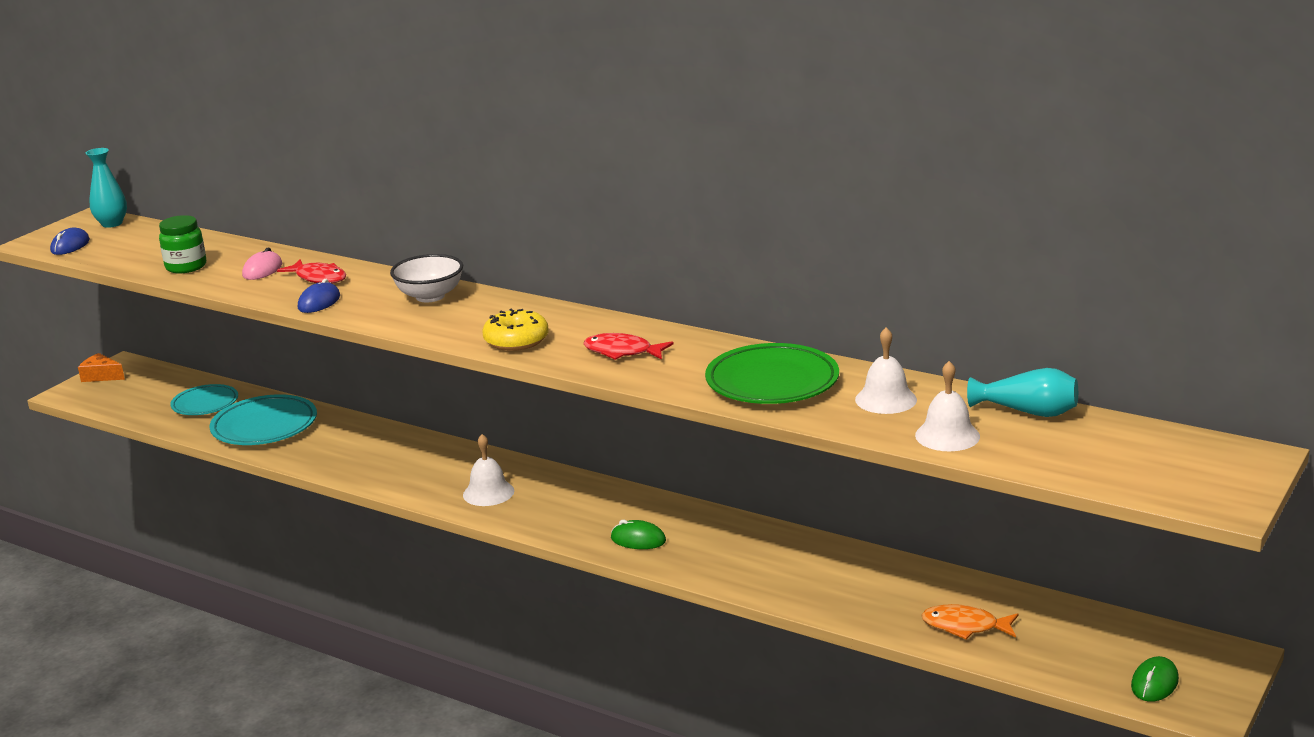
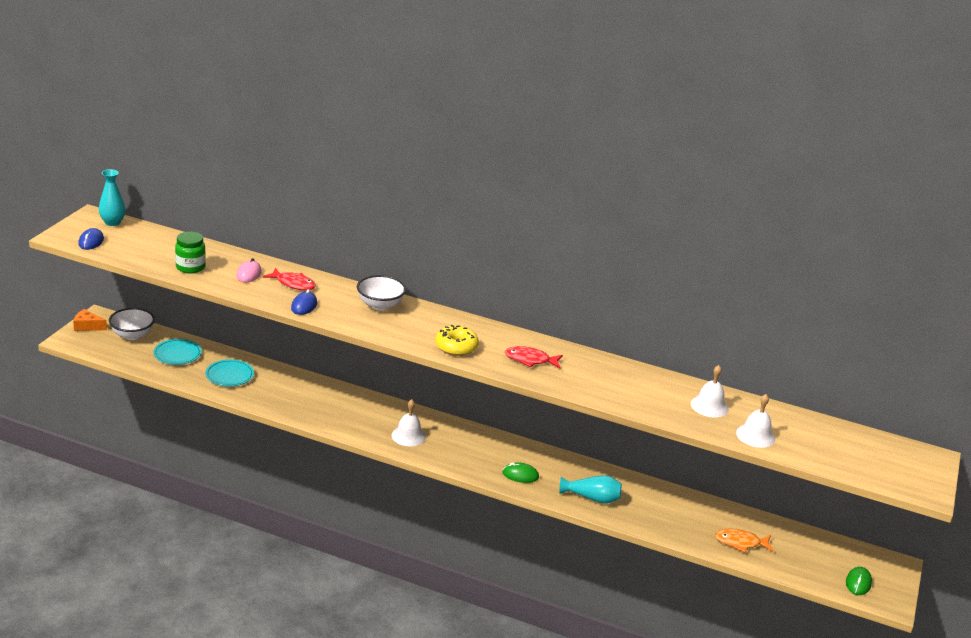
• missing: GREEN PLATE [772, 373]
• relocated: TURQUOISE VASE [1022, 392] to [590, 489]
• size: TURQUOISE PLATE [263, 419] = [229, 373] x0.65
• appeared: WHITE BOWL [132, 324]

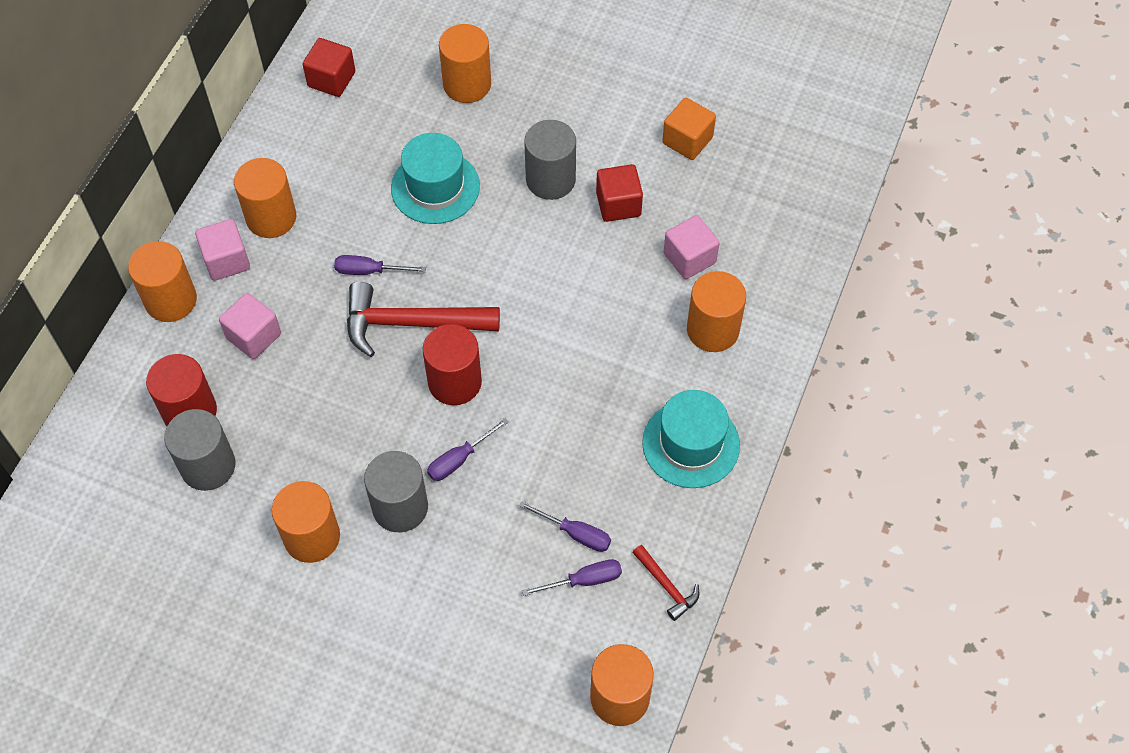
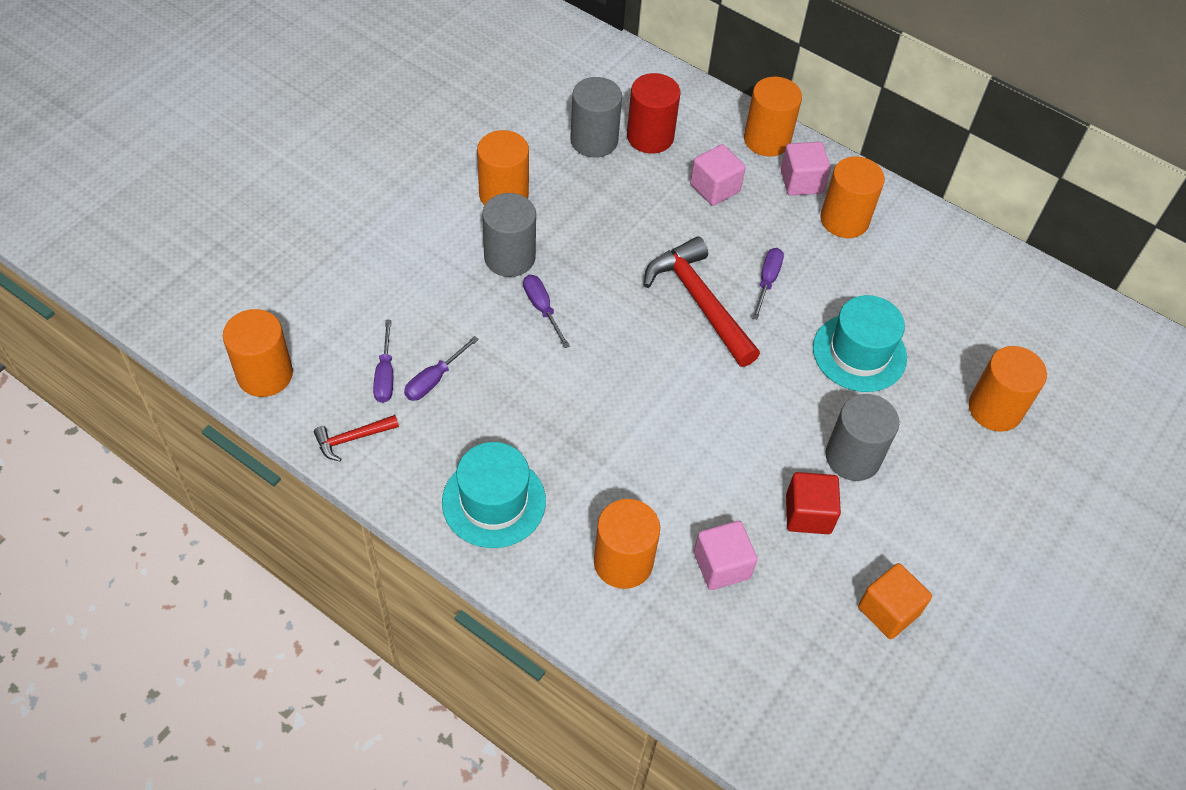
• missing: RED CUBE [329, 67]
• spun: RED HAMMER [423, 319] = [702, 301] 45 degrees counterclockwise
• missing: RED CYLINDER [452, 364]

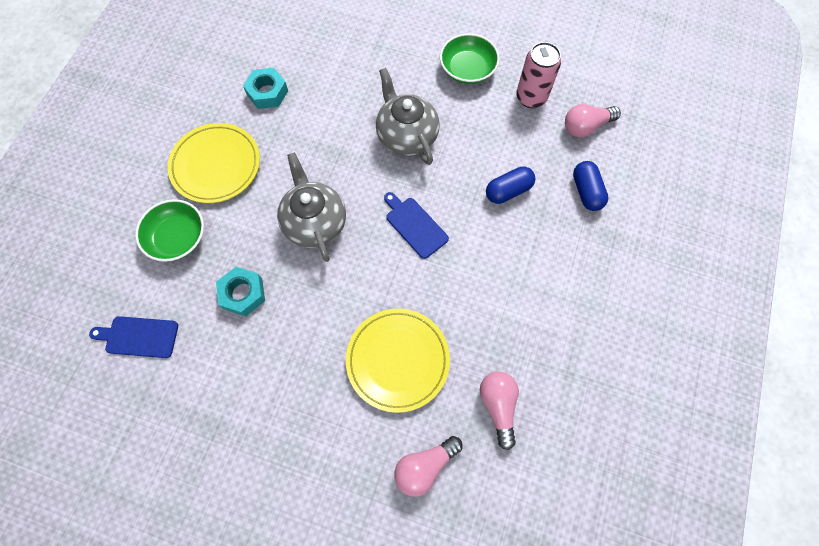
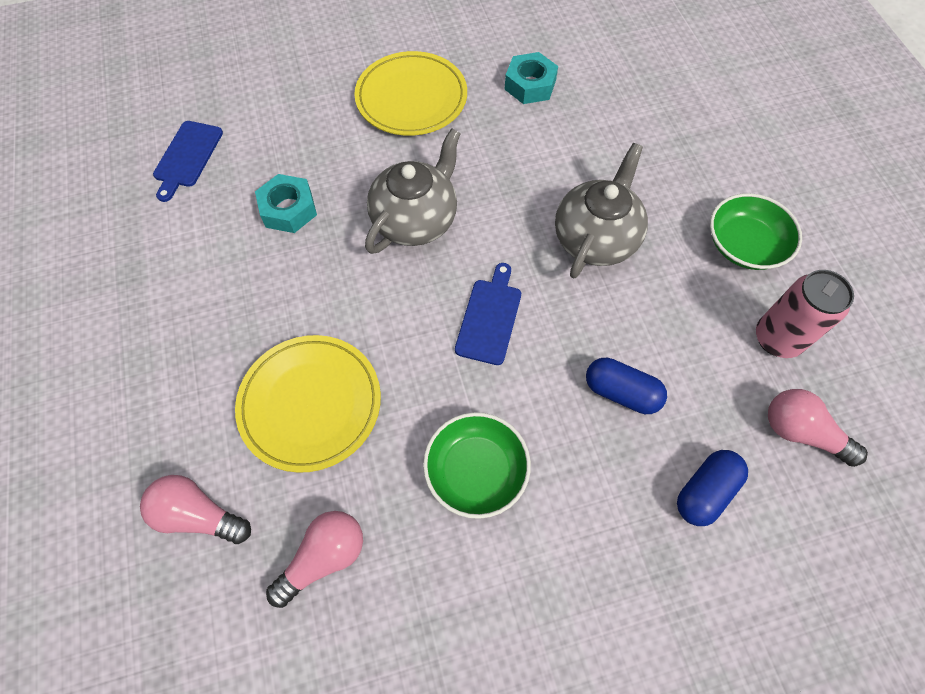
• relocated: GREEN BOWL [169, 230] to [477, 465]
• spun: BLUE CUTTING BOARD [133, 337] = [188, 161] 135 degrees counterclockwise

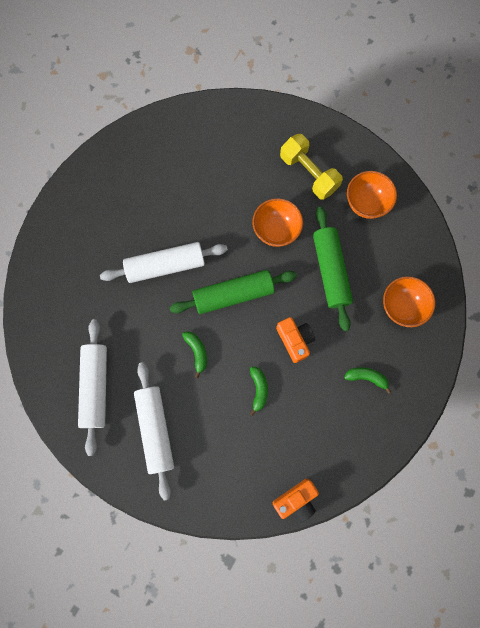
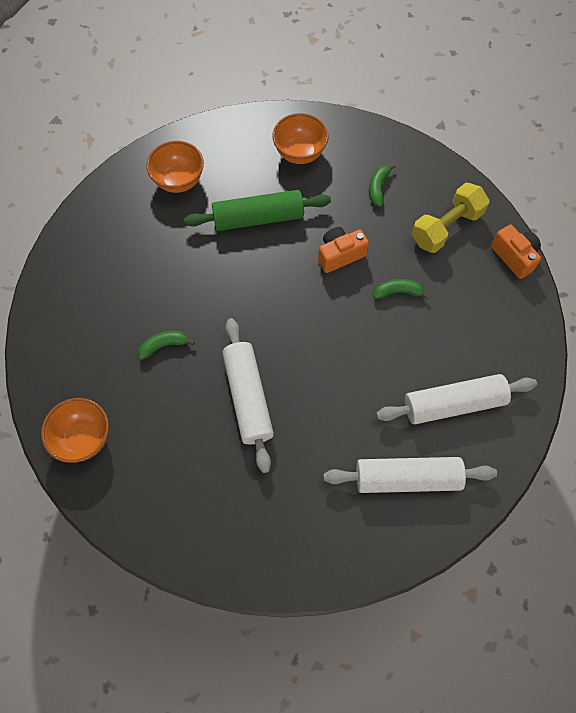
• relocated: YELLOW DUMBBELL [311, 167] to [451, 218]
• relocated: ORANGE BOWL [277, 222] to [75, 430]
• missing: GREEN ROLLING PIN [233, 292]
• relocated: GREEN BANANA [194, 354] to [166, 345]

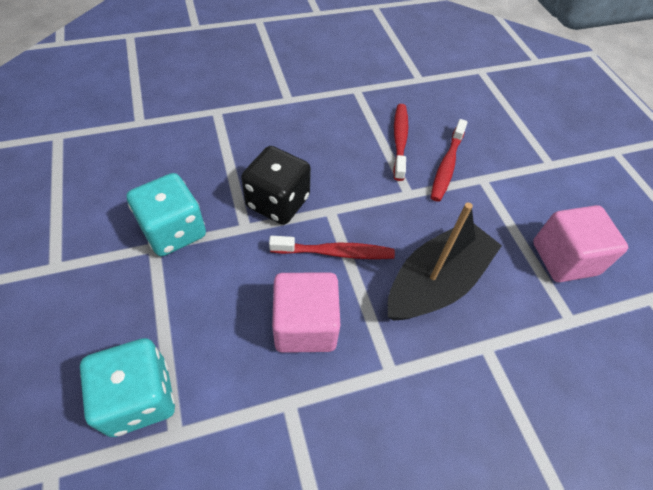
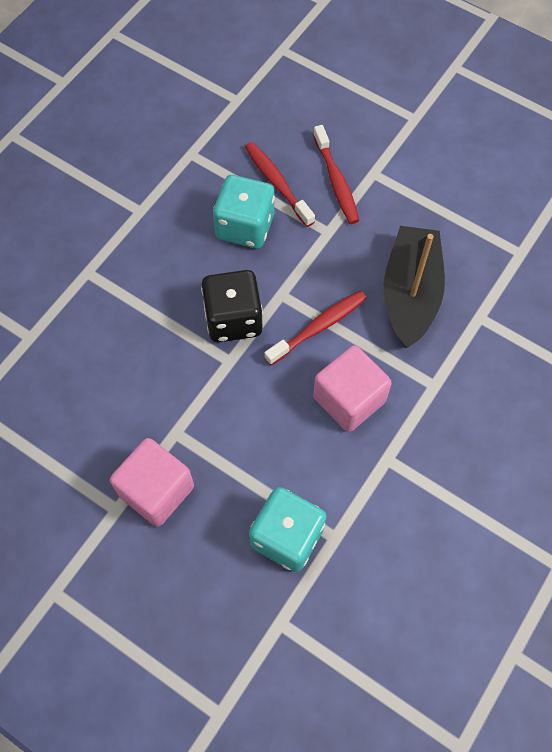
• relocated: TURQUOISE DICE [166, 214] to [244, 212]
• relocated: PINK CUBE [580, 243] to [152, 482]

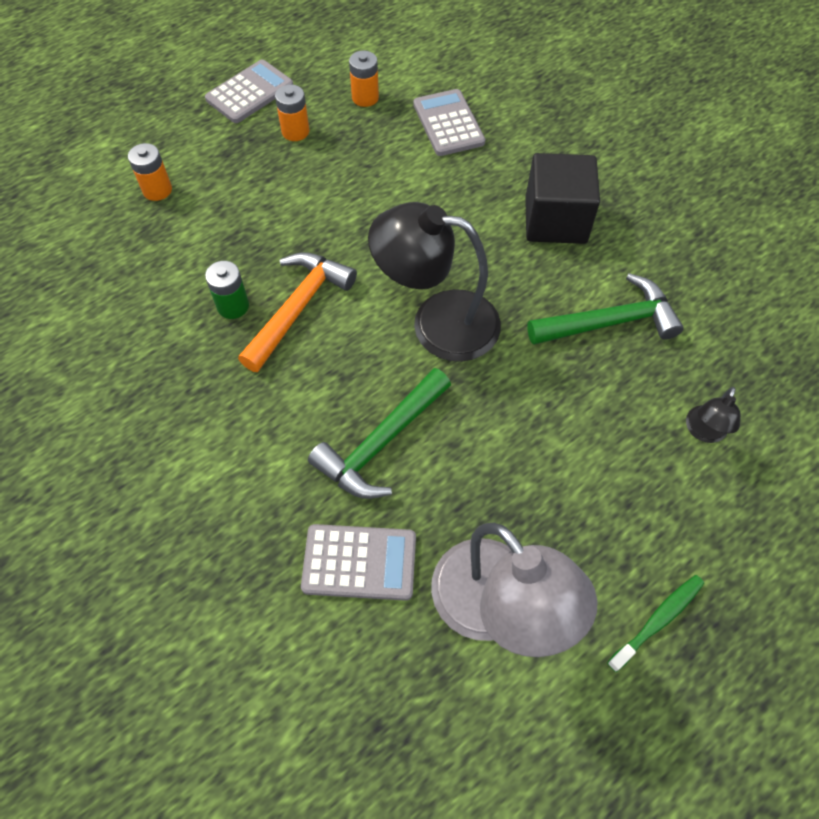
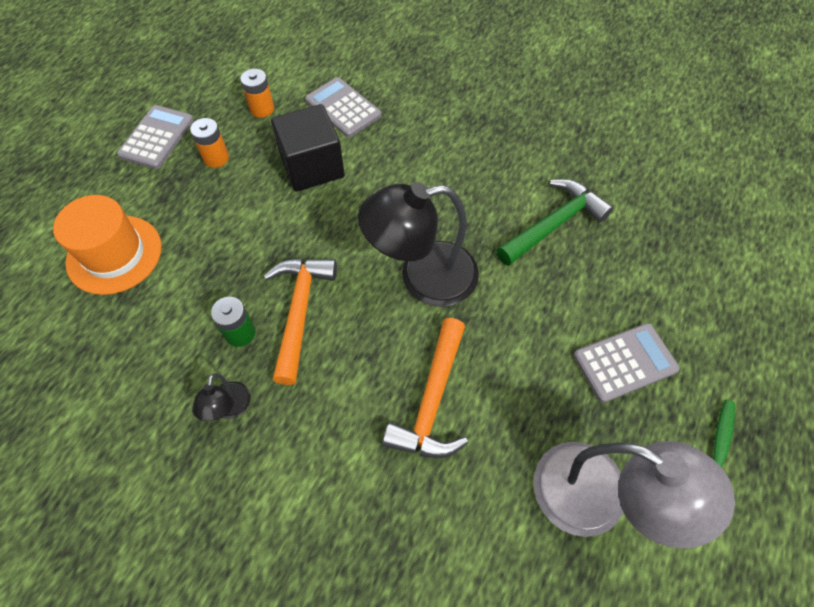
• exchanged: ORANGE BATTERY [150, 172] to ORANGE HAT [107, 245]
• relocated: BLACK CUBE [562, 198] to [308, 148]
• colour: GREEN HAMMER [379, 433] to ORANGE HAMMER [425, 388]
• relocated: BLACK LAMP [713, 415] to [221, 397]
• relocated: GREY CALCULATOR [358, 562] to [626, 363]

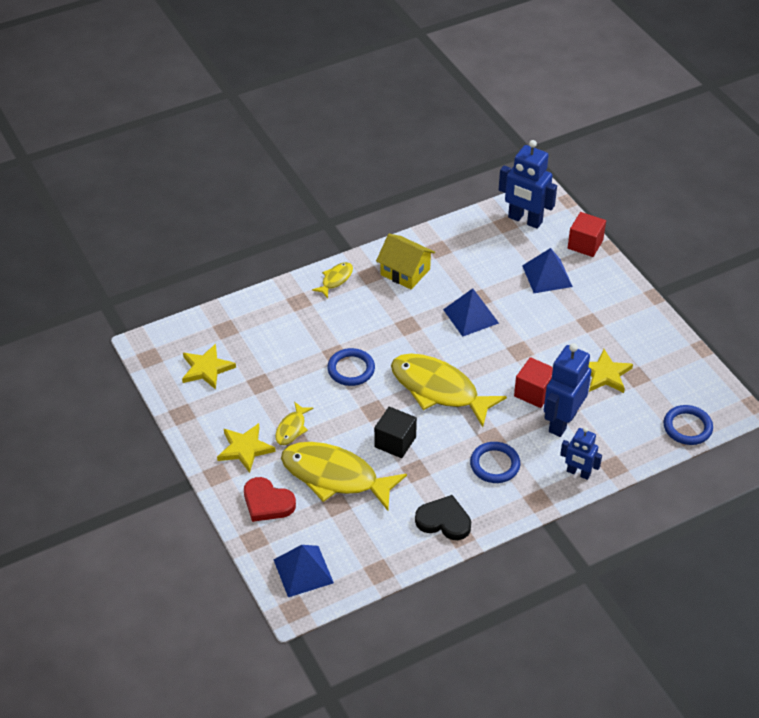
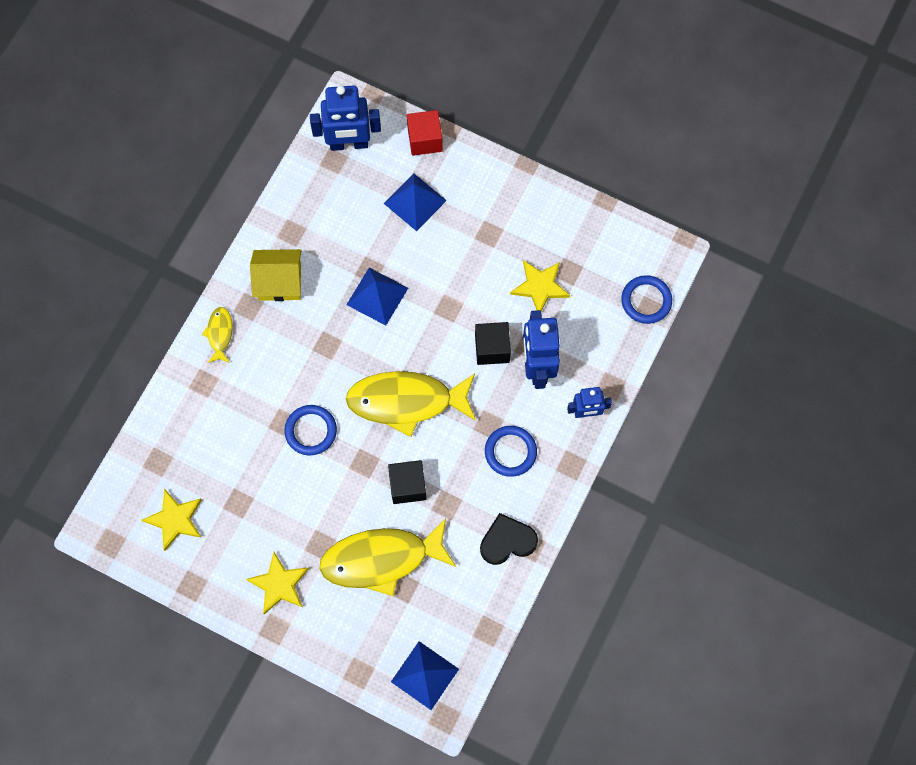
• colour: RED CUBE [533, 382] to BLACK CUBE [493, 343]
• missing: YELLOW FISH [294, 423]
• missing: RED HEART [270, 499]

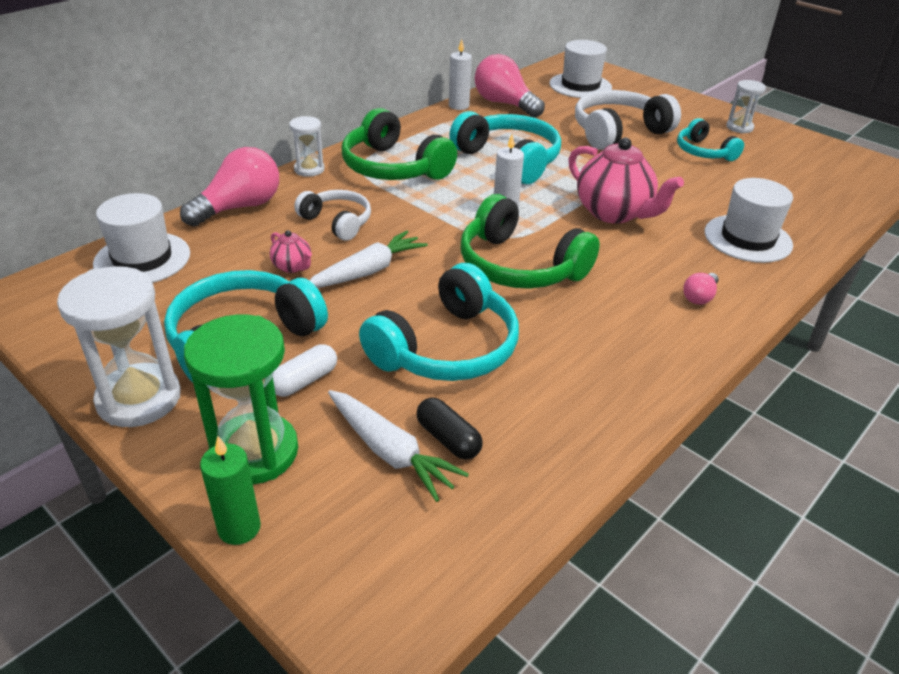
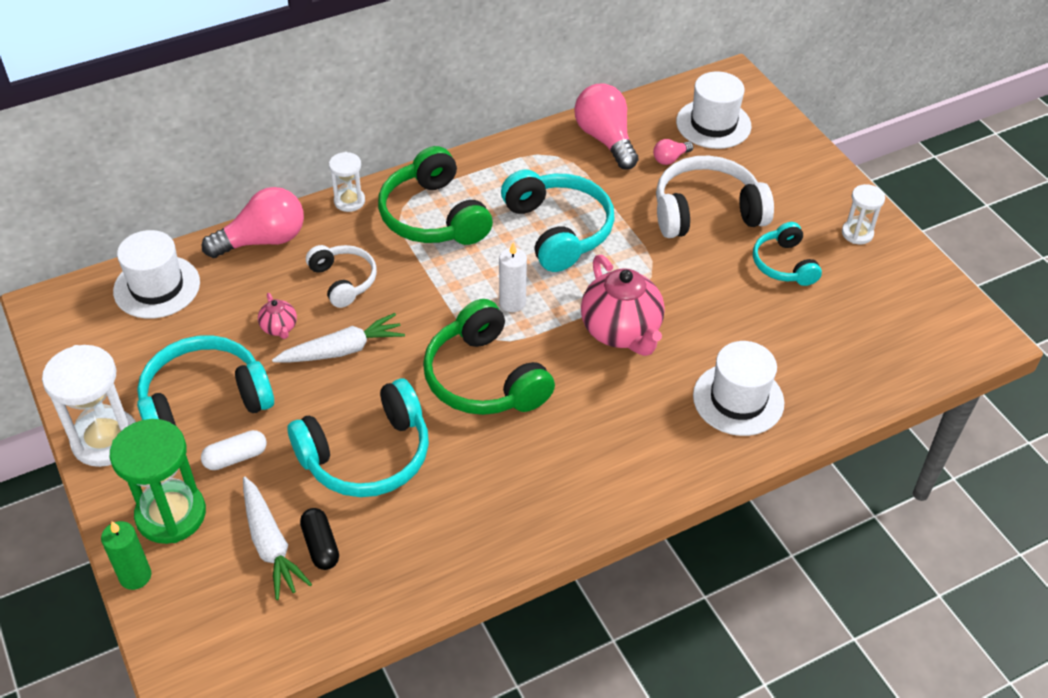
• missing: WHITE CANDLE [460, 74]
• relocated: PINK LIGHT BULB [701, 289] to [673, 152]

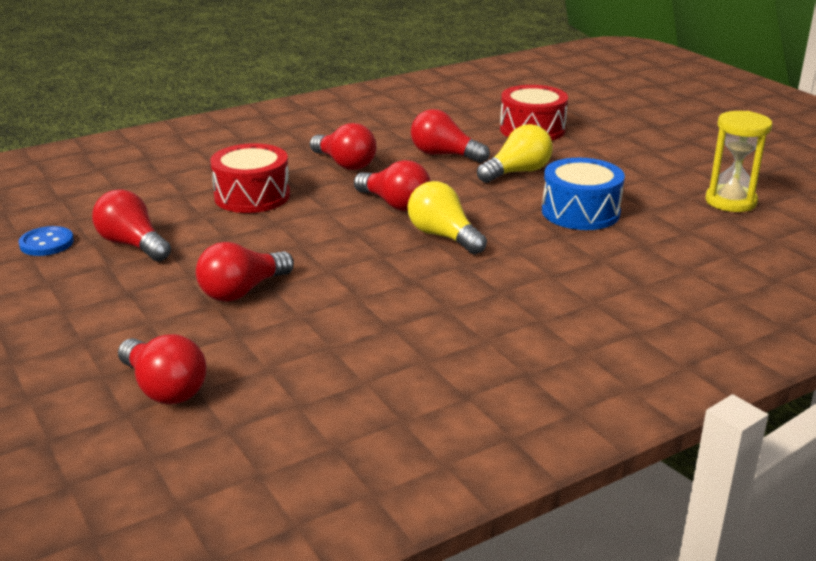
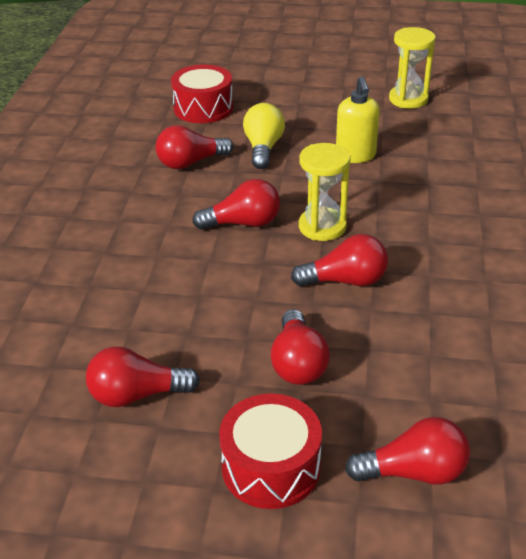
• relocated: RED LIGHT BULB [343, 146] to [339, 260]
• relocated: RED DRUM [250, 178] to [270, 451]
• exchanged: BLUE DRUM [583, 194] to YELLOW SOAP DISPENSER [358, 119]
• exchanged: YELLOW LIGHT BULB [447, 218] to YELLOW HOURGLASS [324, 192]
• missing: BLUE BUTTON [46, 241]

